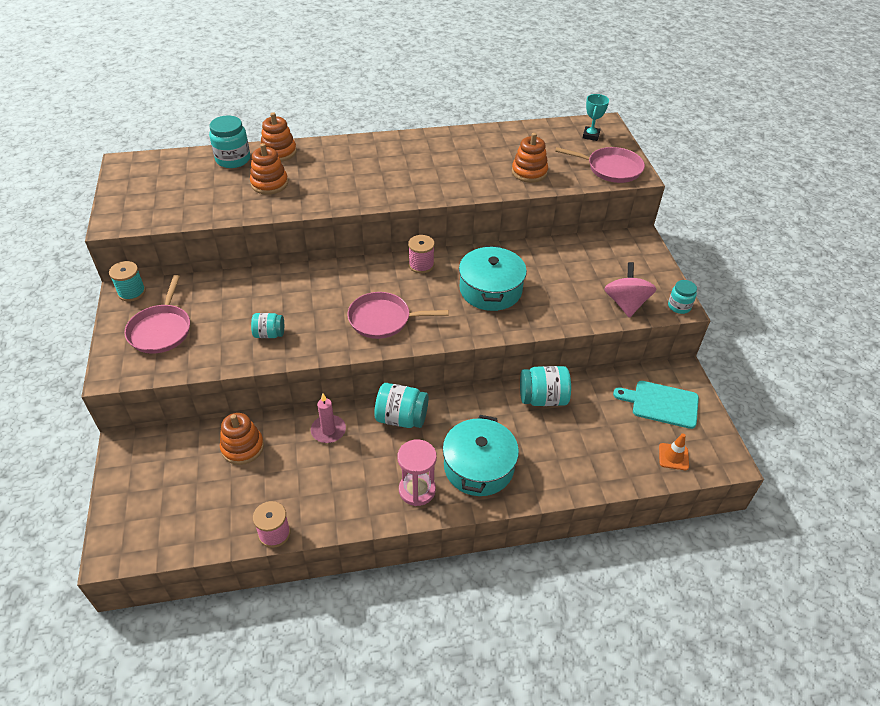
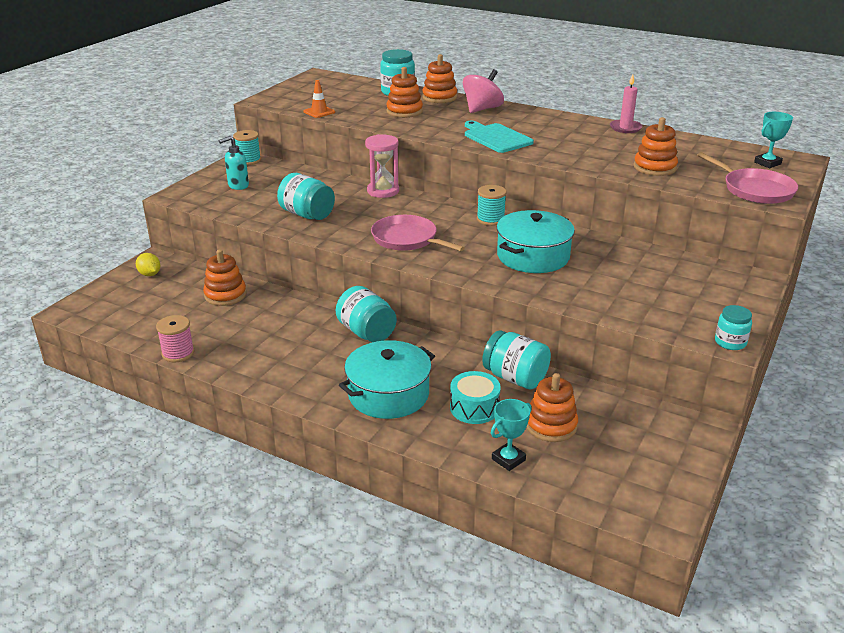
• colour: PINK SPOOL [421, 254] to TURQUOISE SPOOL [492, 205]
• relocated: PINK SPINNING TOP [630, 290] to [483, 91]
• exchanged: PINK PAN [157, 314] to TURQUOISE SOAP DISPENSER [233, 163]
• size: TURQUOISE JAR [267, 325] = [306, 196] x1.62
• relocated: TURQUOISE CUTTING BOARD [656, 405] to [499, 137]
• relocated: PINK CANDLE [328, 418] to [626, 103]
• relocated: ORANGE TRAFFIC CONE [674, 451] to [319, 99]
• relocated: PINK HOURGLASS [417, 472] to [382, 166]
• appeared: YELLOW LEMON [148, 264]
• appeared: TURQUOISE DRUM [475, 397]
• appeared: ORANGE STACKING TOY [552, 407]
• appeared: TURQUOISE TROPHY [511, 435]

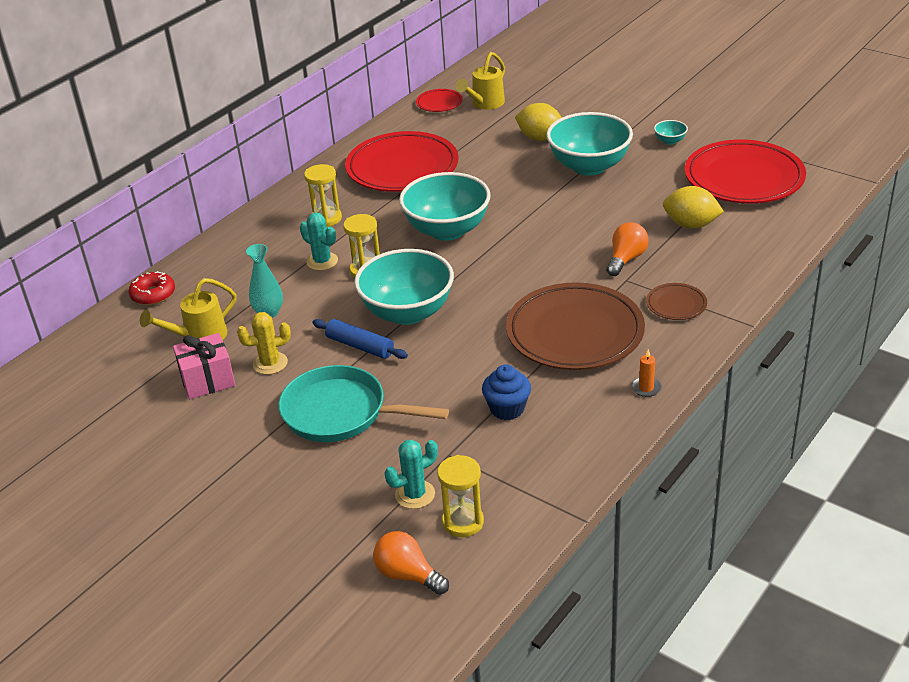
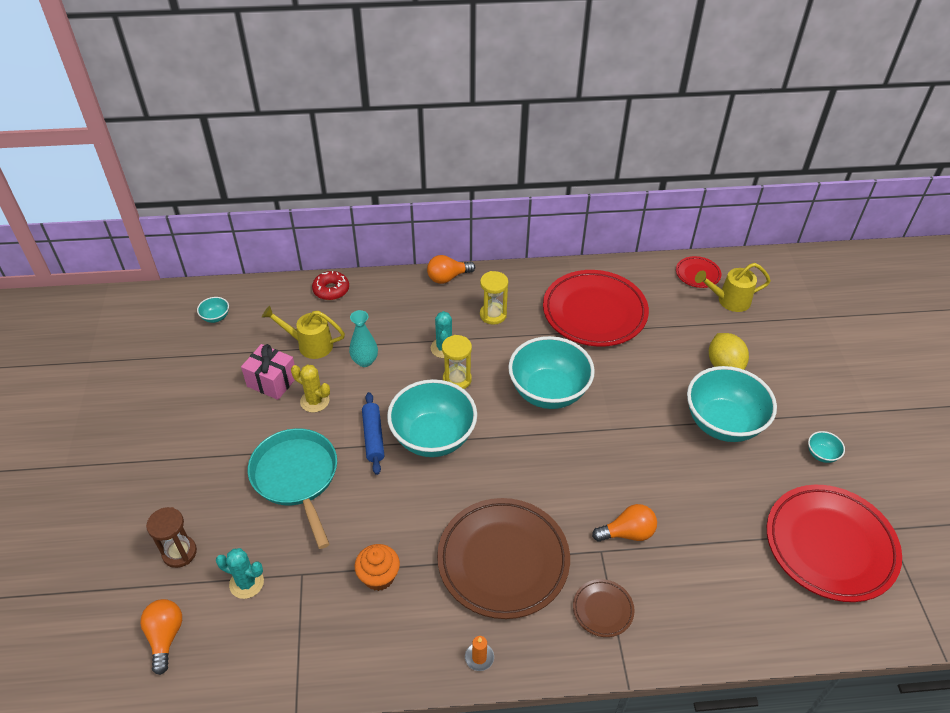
• missing: YELLOW LEMON [693, 207]
• colour: BLUE CUPCAKE [506, 392] to ORANGE CUPCAKE [377, 567]
• missing: YELLOW HOURGLASS [460, 496]
• appeared: ORANGE LIGHT BULB [451, 269]
• appeared: TURQUOISE BOWL [213, 310]
• appeared: BROWN HOURGLASS [171, 537]

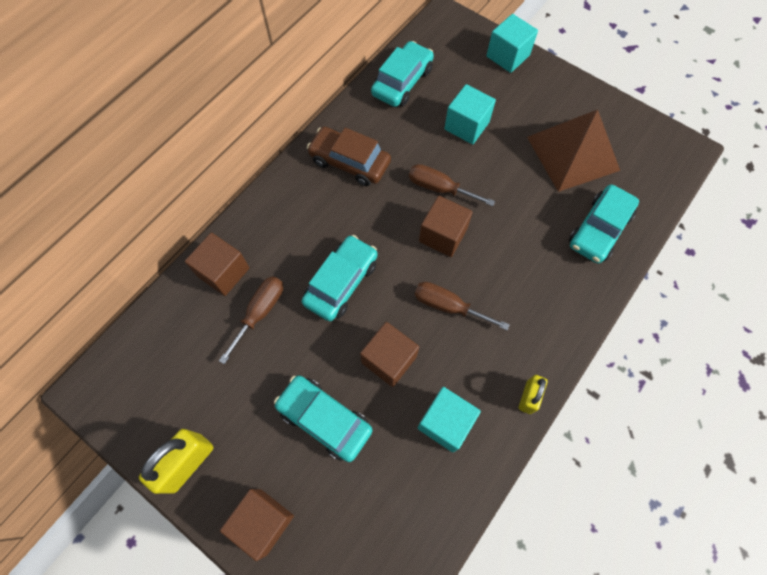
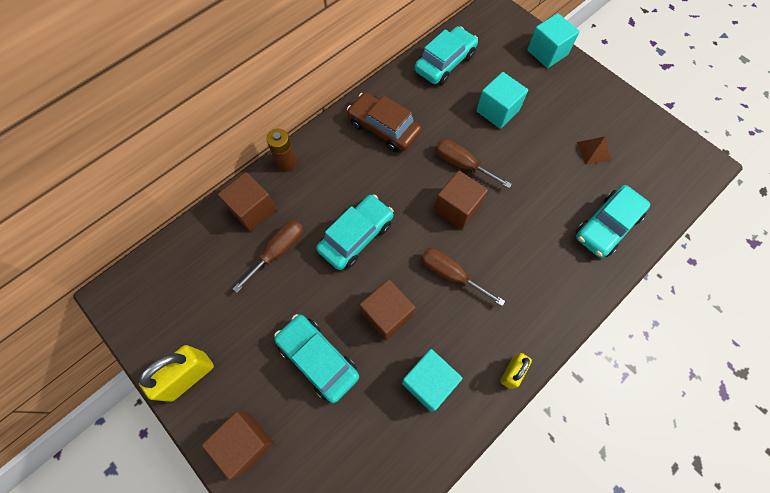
• size: BROWN PYRAMID [573, 150] = [594, 150] x0.41
• appeared: BROWN BATTERY [281, 150]

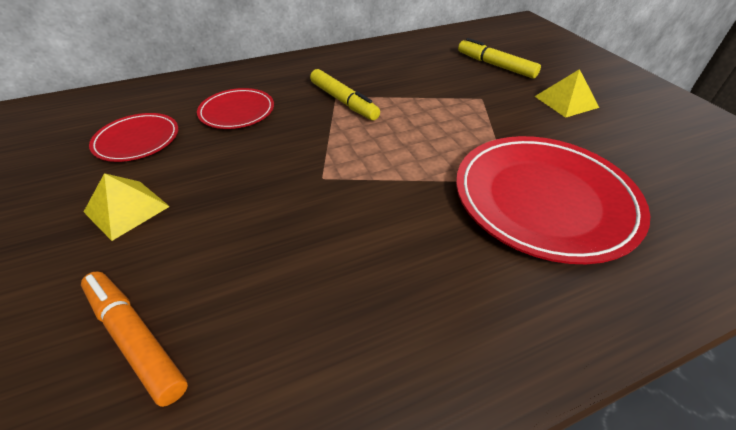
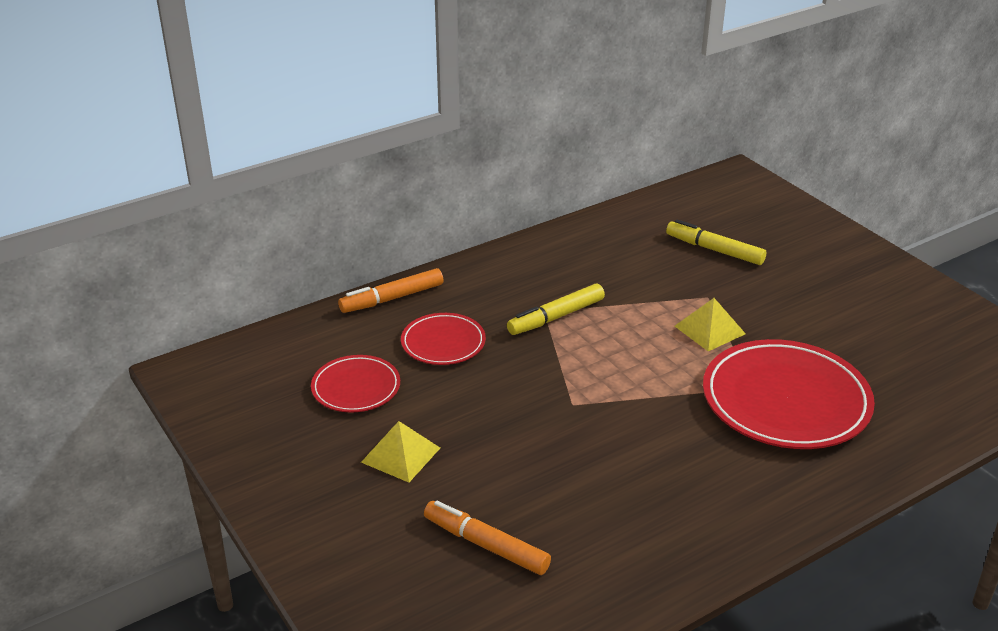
• spun: YELLOW MARKER [345, 94] = [556, 309] 105 degrees clockwise
• relocated: YELLOW PYRAMID [567, 93] to [710, 324]
• appeared: ORANGE MARKER [390, 290]

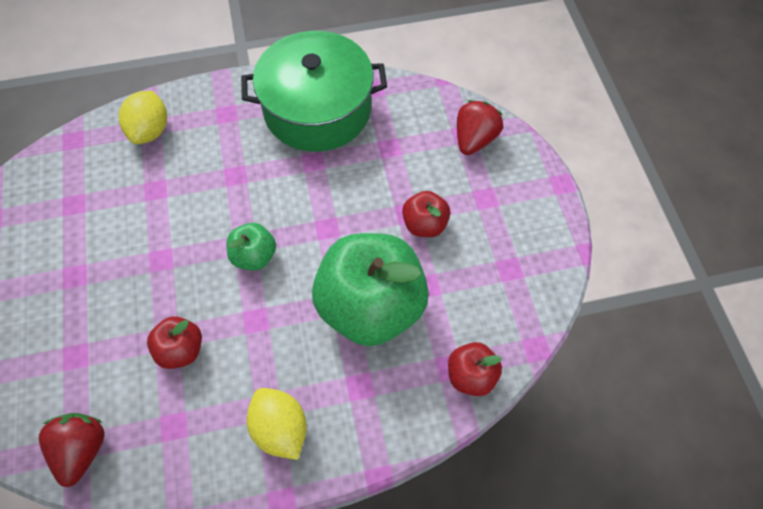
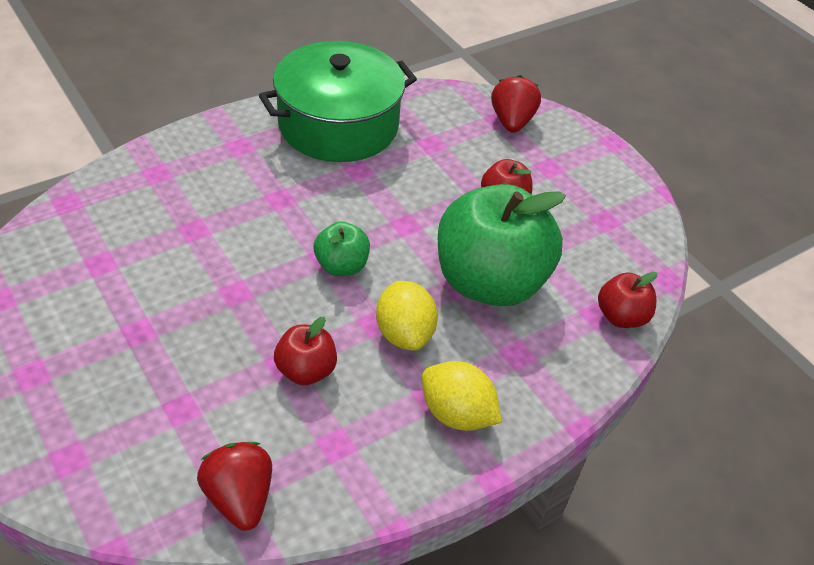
• relocated: YELLOW LEMON [143, 117] to [407, 316]

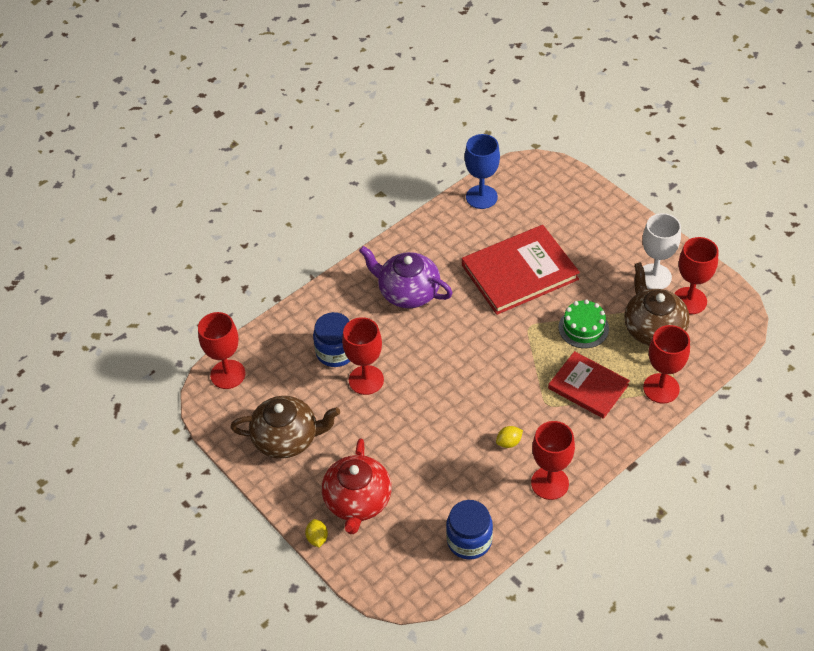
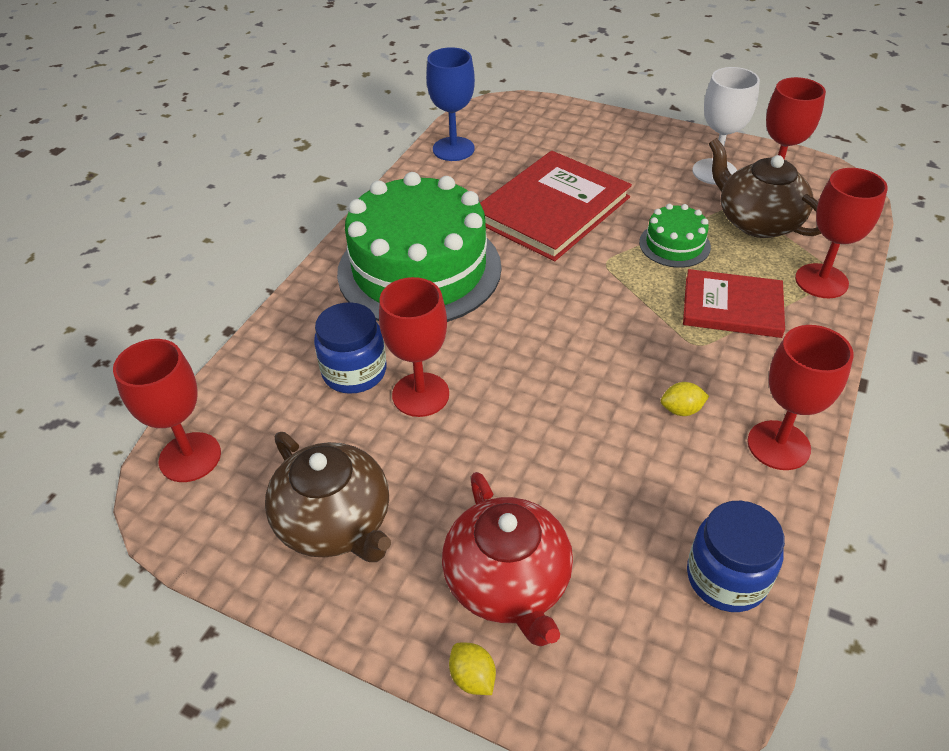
• exchanged: PURPLE TEAPOT [406, 277] to GREEN CAKE [419, 247]
• spun: BROWN TEAPOT [285, 427] = [328, 497] 75 degrees clockwise
• spun: YELLOW LEMON [509, 437] = [685, 399] 45 degrees clockwise

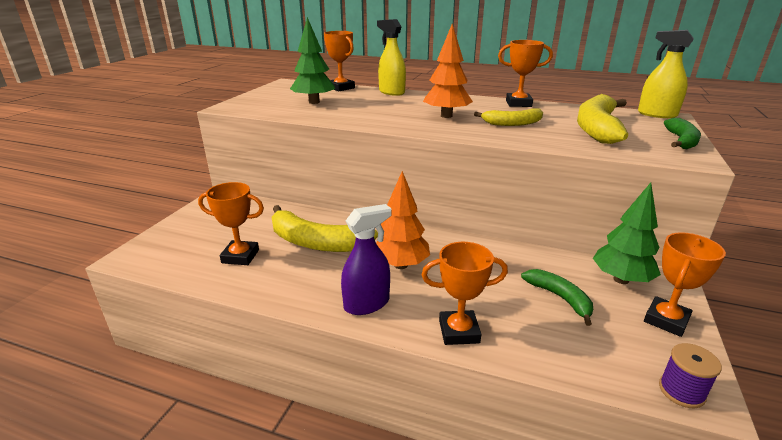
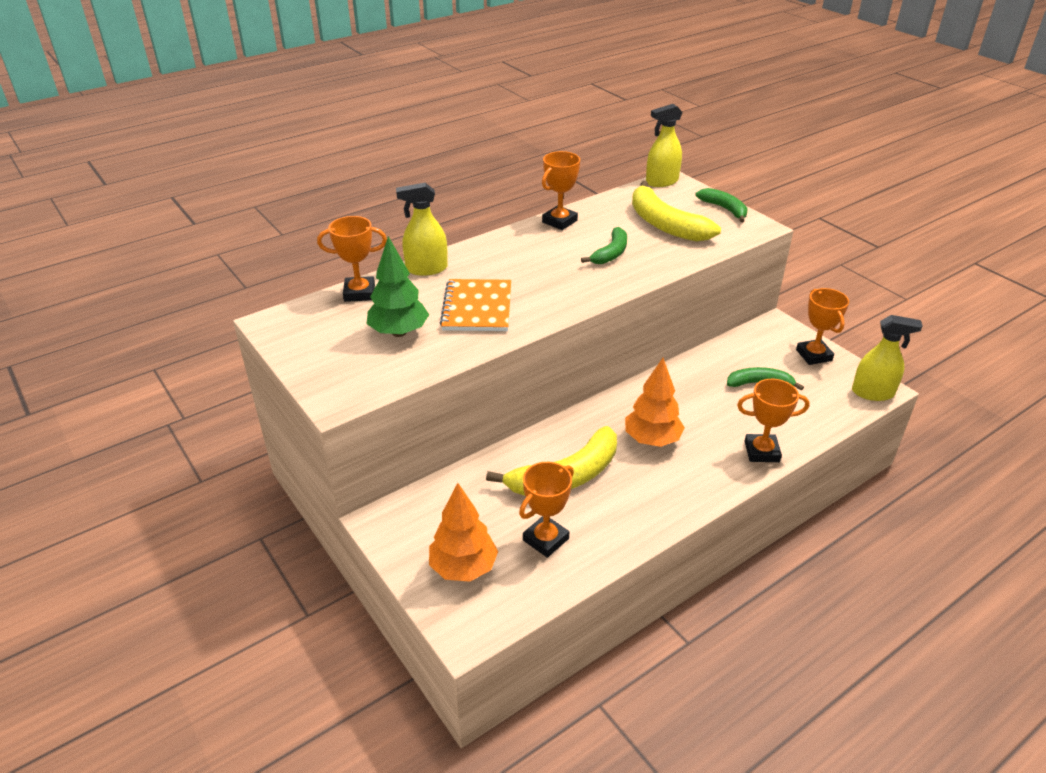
• relocated: ORANGE TREE [448, 71] to [463, 532]
• colour: YELLOW BANANA [508, 117] to GREEN BANANA [604, 245]
• missing: GREEN TREE [627, 233]
• missing: PURPLE SPRAY BOTTLE [366, 259]
• spun: ORANGE TROPHY [465, 293] = [773, 420] 60 degrees clockwise
• exchanged: PURPLE SPOOL [690, 375] to YELLOW SPRAY BOTTLE [887, 358]
• appeared: ORANGE NOTEBOOK [475, 305]

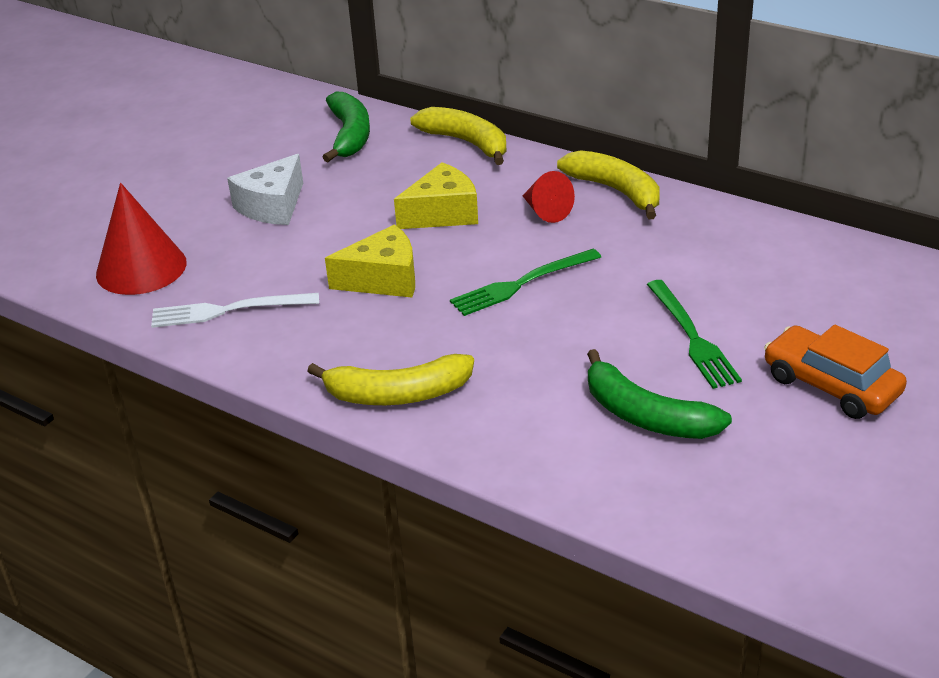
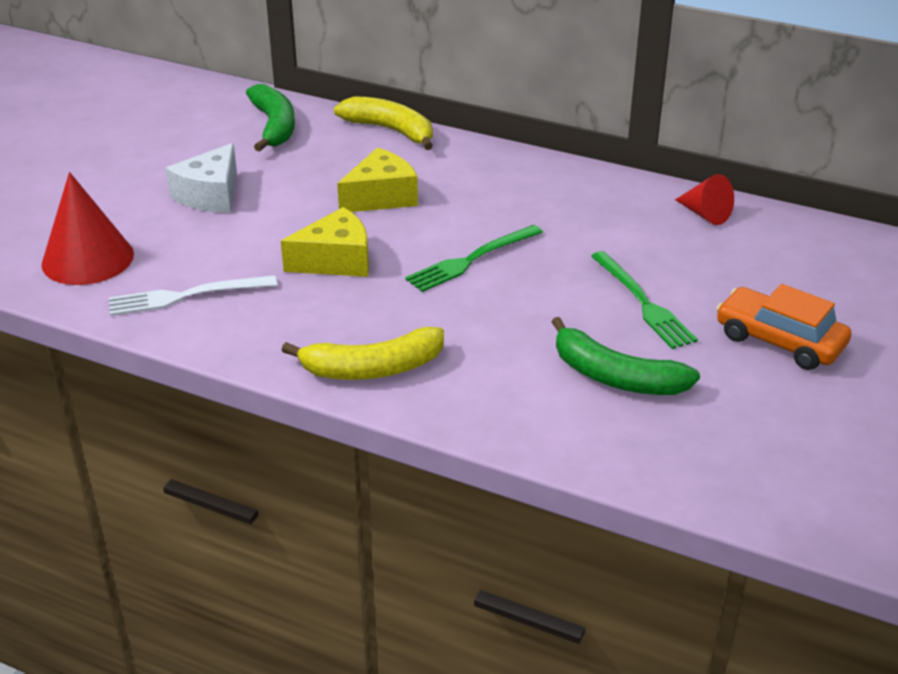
• missing: YELLOW BANANA [608, 184]
• relocated: RED CONE [549, 197] to [704, 199]

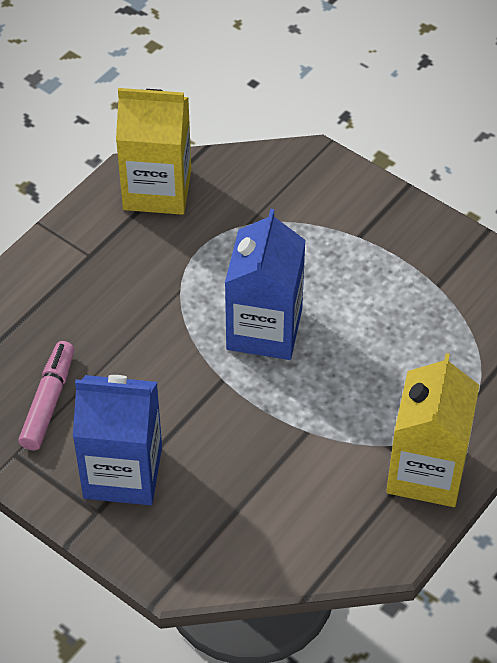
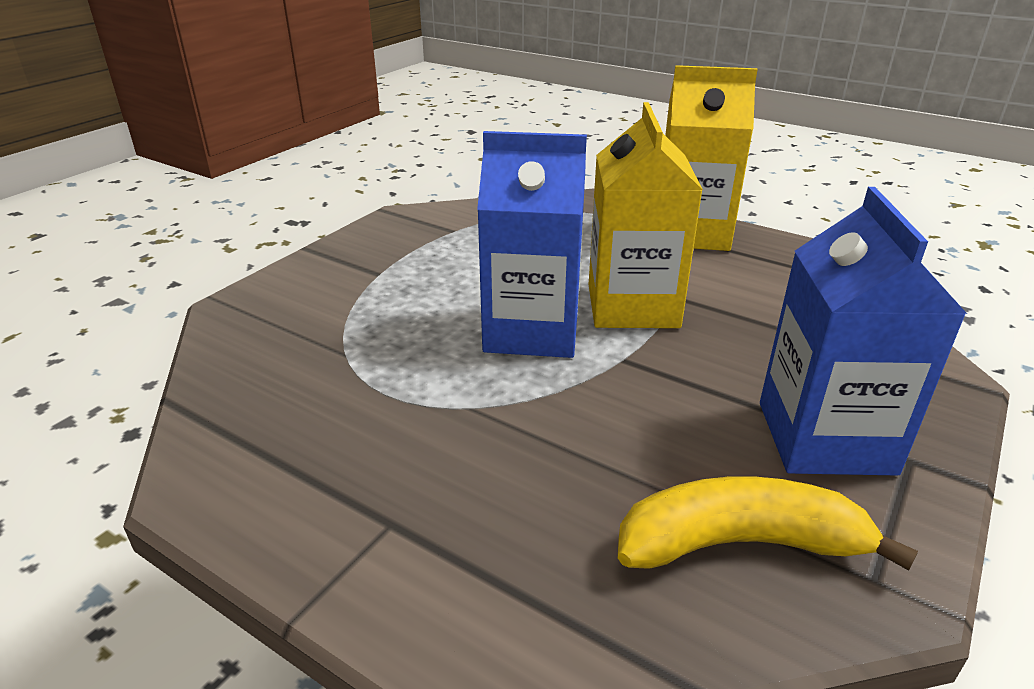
• relocated: YELLOW CARTON [153, 151] to [646, 215]
• exchanged: PINK MARKER [46, 395] to YELLOW BANANA [768, 523]

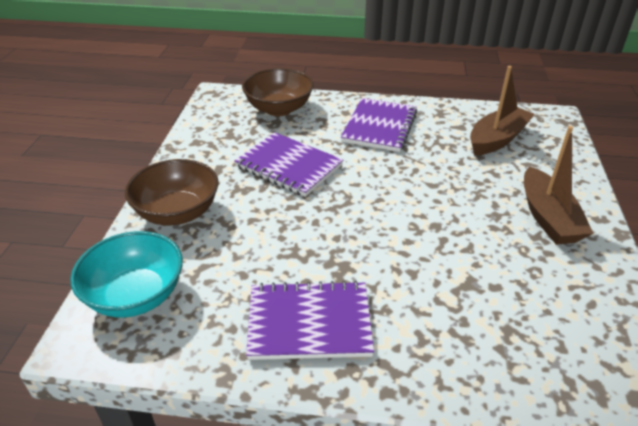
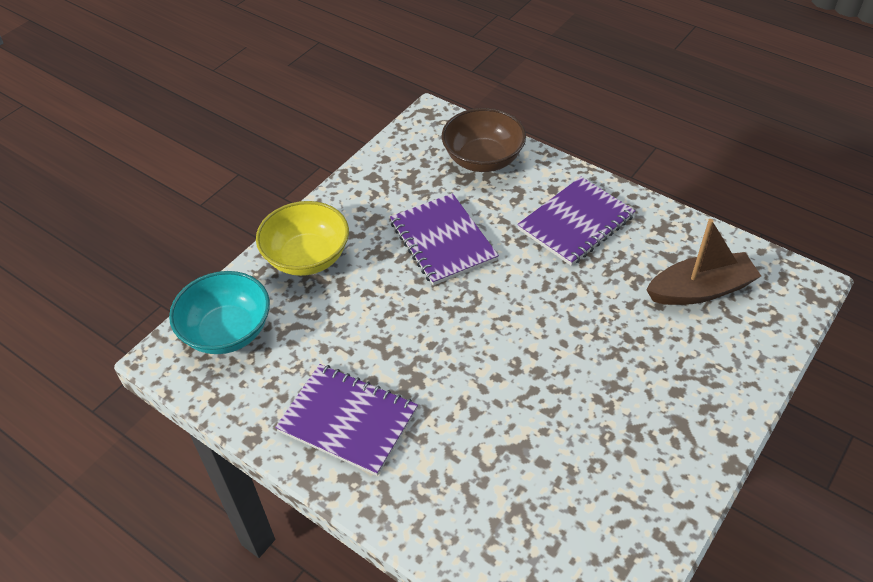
• missing: BROWN BOAT [559, 185]
• colour: BROWN BOWL [171, 192] to YELLOW BOWL [302, 238]

